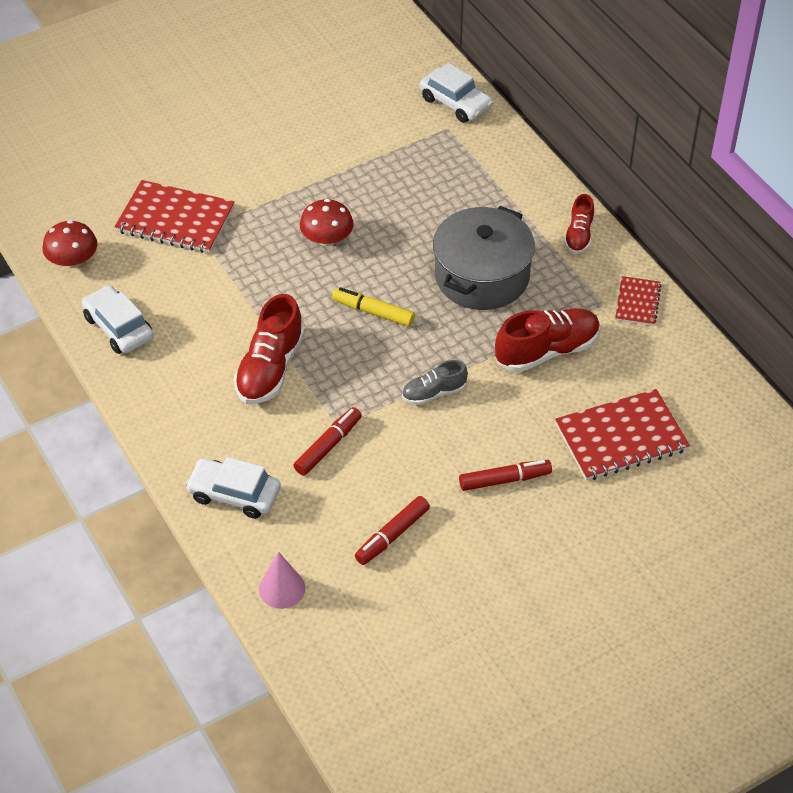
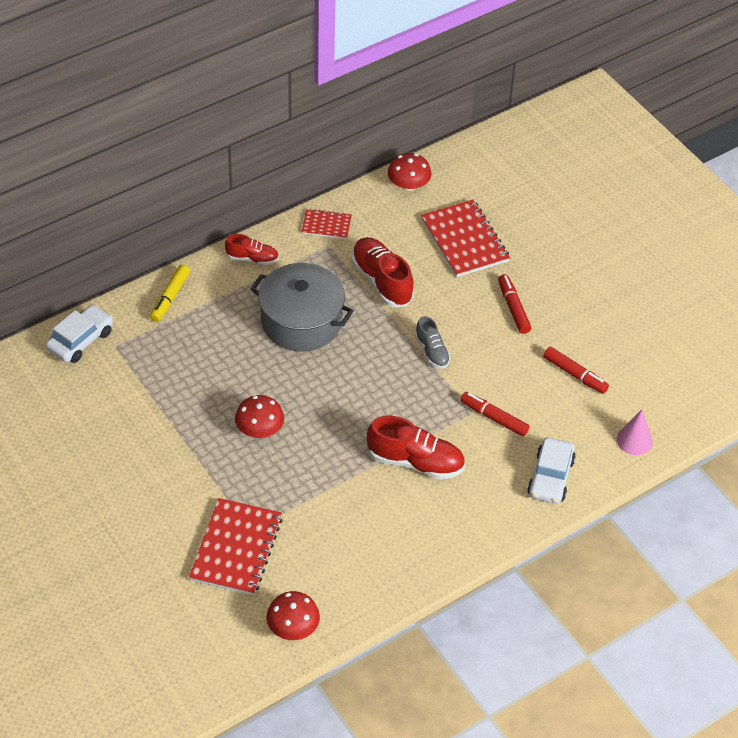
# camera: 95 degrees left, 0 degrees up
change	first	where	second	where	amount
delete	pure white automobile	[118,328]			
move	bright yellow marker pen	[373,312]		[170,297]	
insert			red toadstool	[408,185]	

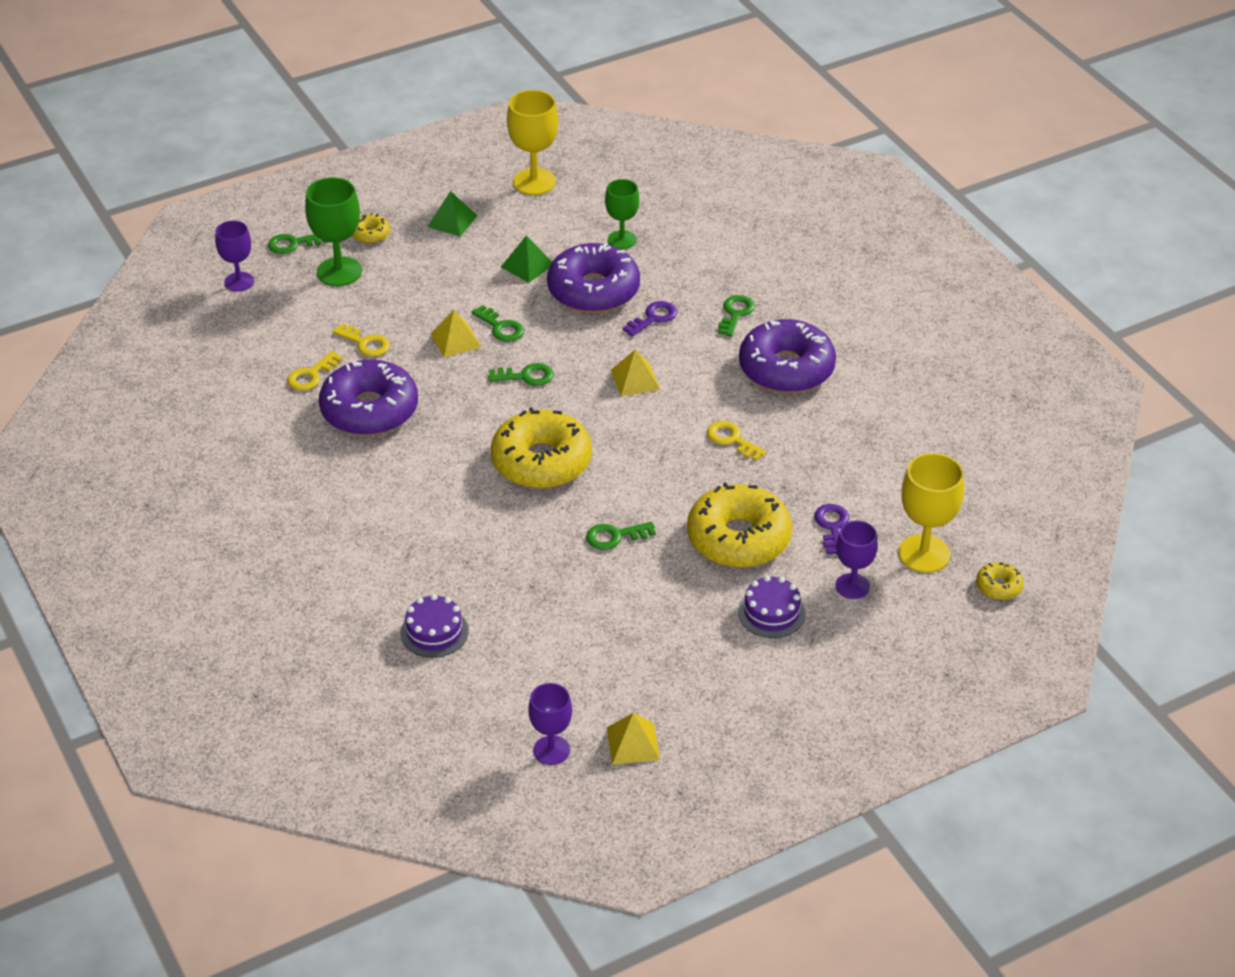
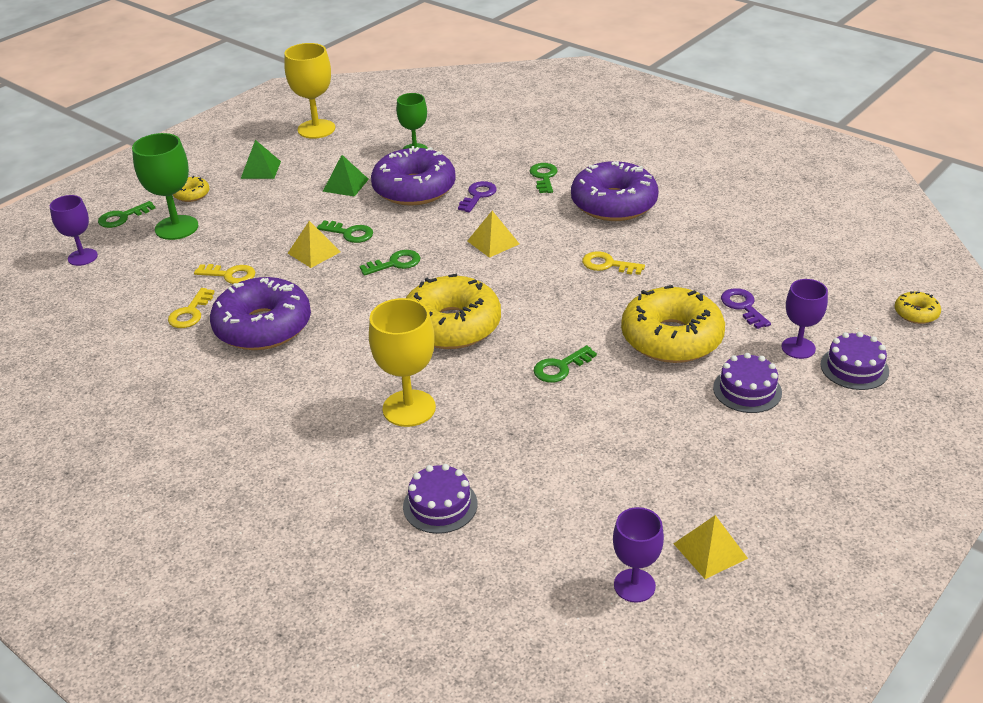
# camera: 20 degrees left, 5 degrees down
change	first	where	second	where	amount
move	bright yellow chalice	[924,554]		[409,408]	
insert			violet cake	[854,368]	

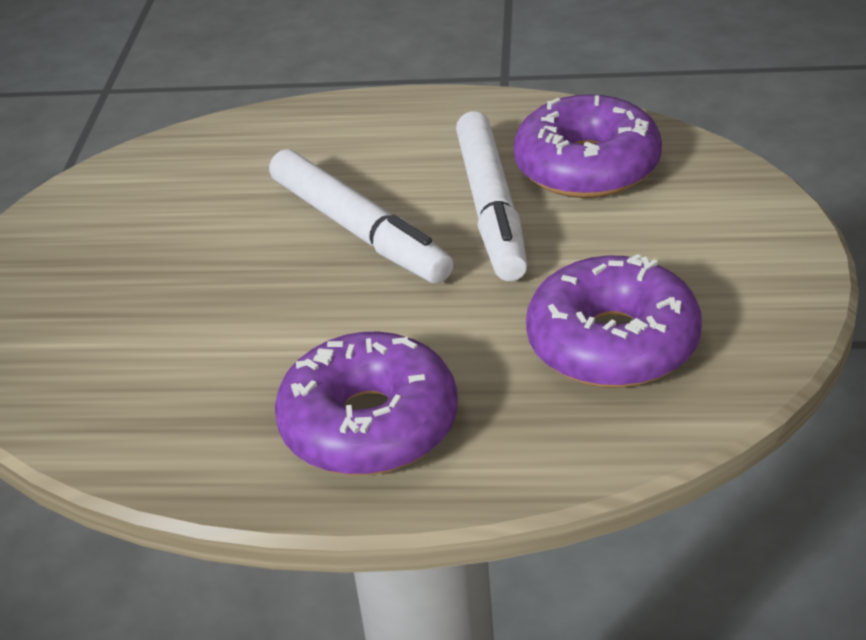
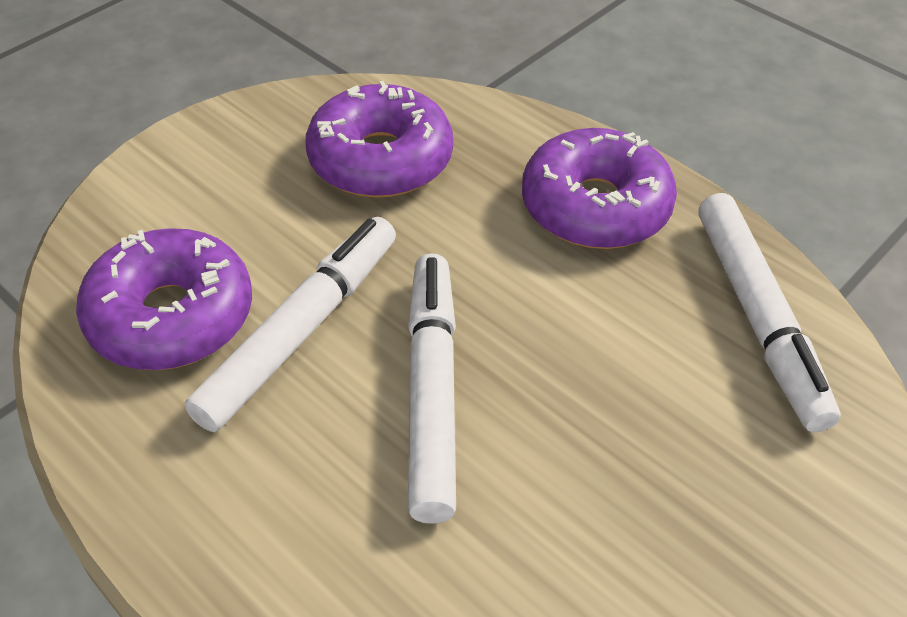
# camera: 145 degrees left, 10 degrees up
change	first	where	second	where	amount
insert			pure white marker pen	[758,318]	

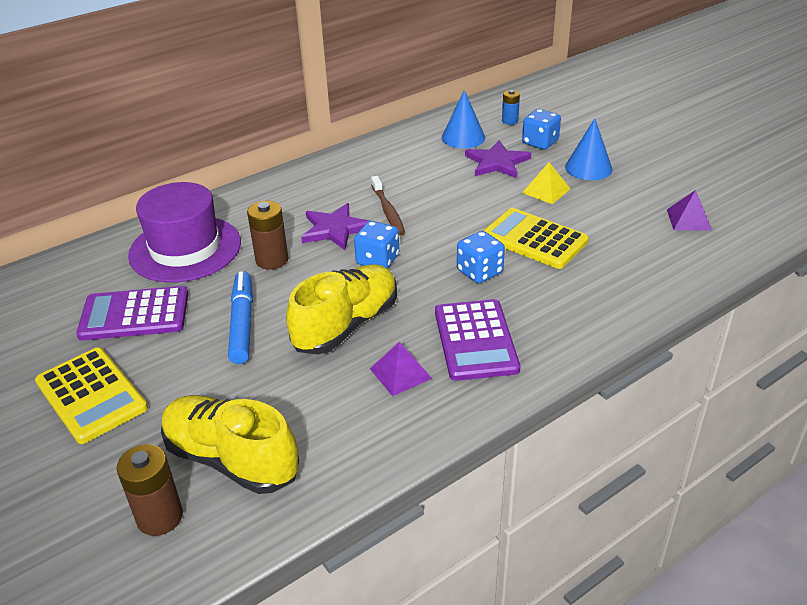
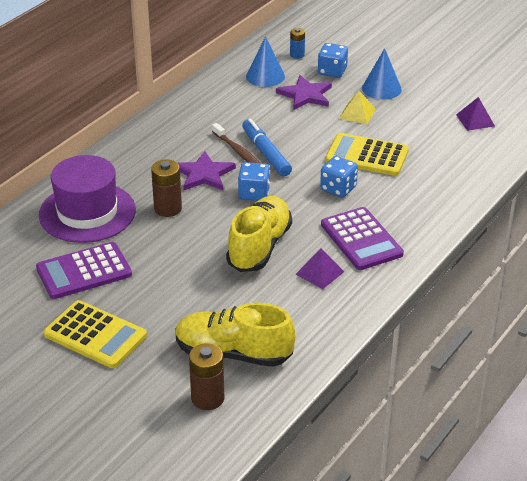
# camera: 20 degrees left, 0 degrees up
change	first	where	second	where	amount
move	blue marker pen	[242,323]		[266,153]	

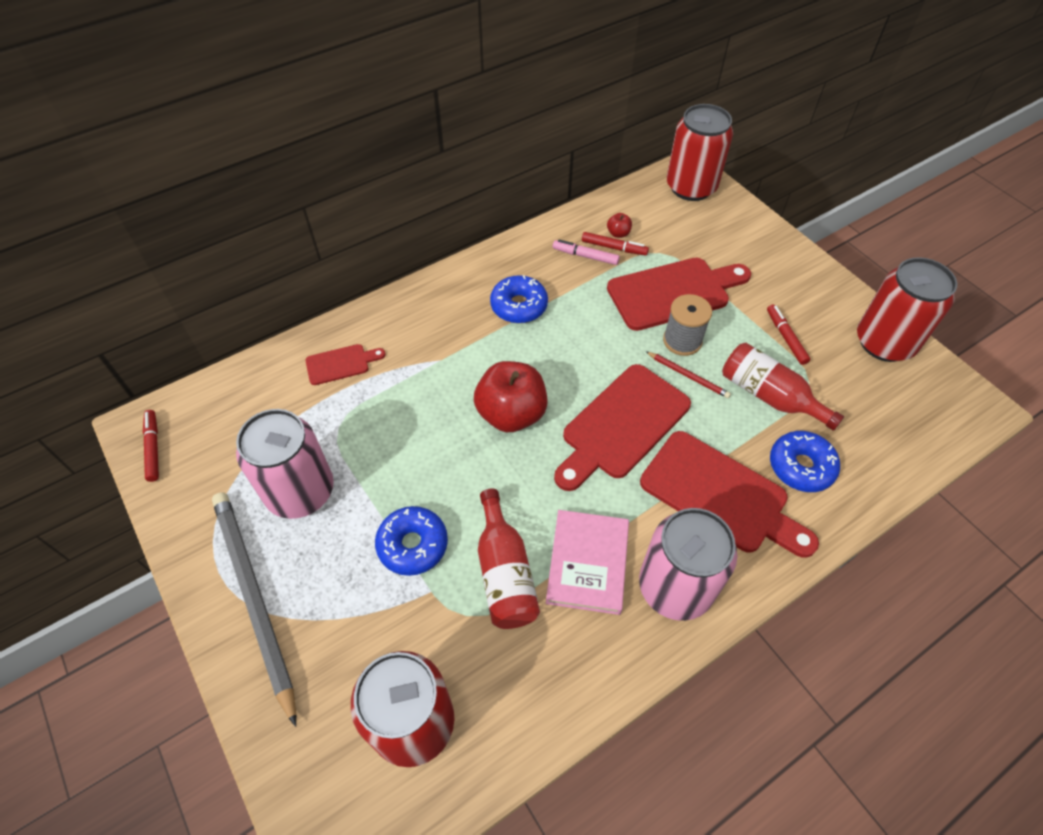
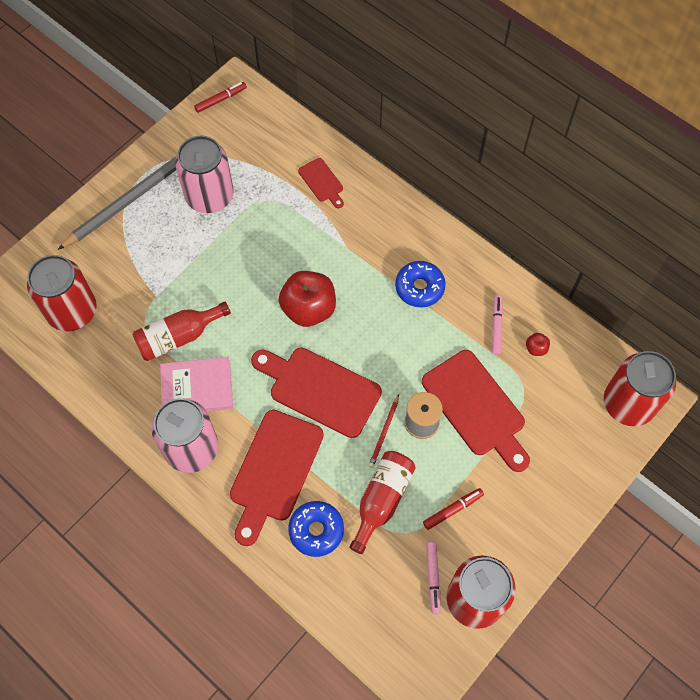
# camera: 75 degrees right, 10 degrees up
change	first	where	second	where	amount
delete	red marker pen	[614,248]			
delete	blue glazed donut	[413,545]			
insert			rose-pink marker pen	[433,578]	

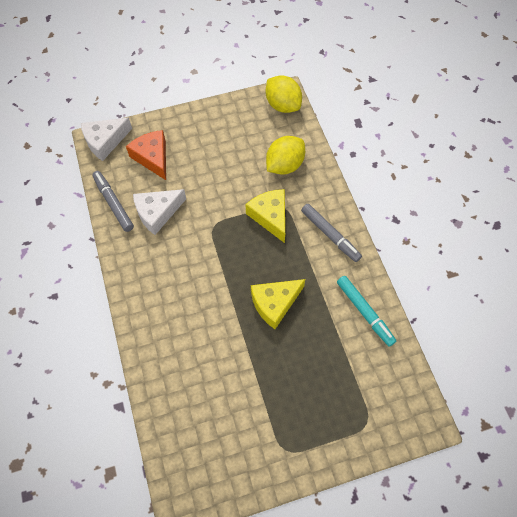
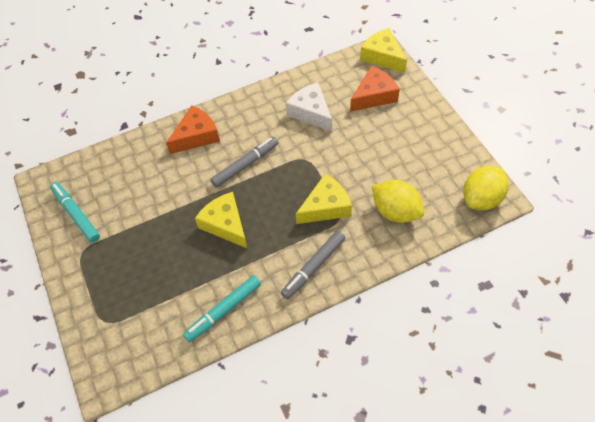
# camera: 85 degrees right, 5 degrees down
change	first	where	second	where	amount
recolor	pure white piece of cheese	[105,141]	bright yellow piece of cheese	[382,56]	
move	ash-grey marker pen	[113,203]		[245,165]	
insert			bright orange piece of cheese	[196,136]	
insert			aqua marker pen	[76,214]	

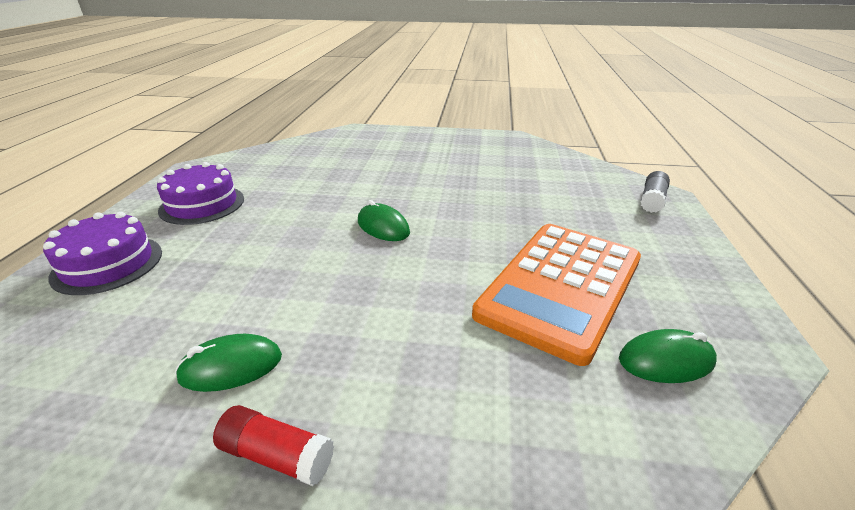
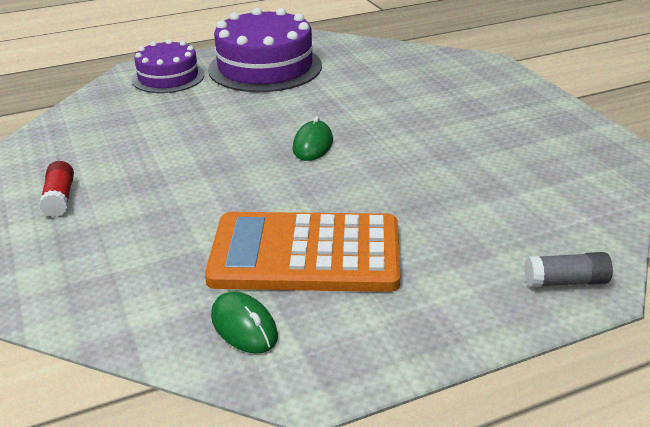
# camera: 60 degrees right, 0 degrees up
change	first	where	second	where	amount
resize	violet cake	[202,204]		[265,67]	x1.62
delete	leaf-green computer mouse	[231,367]			

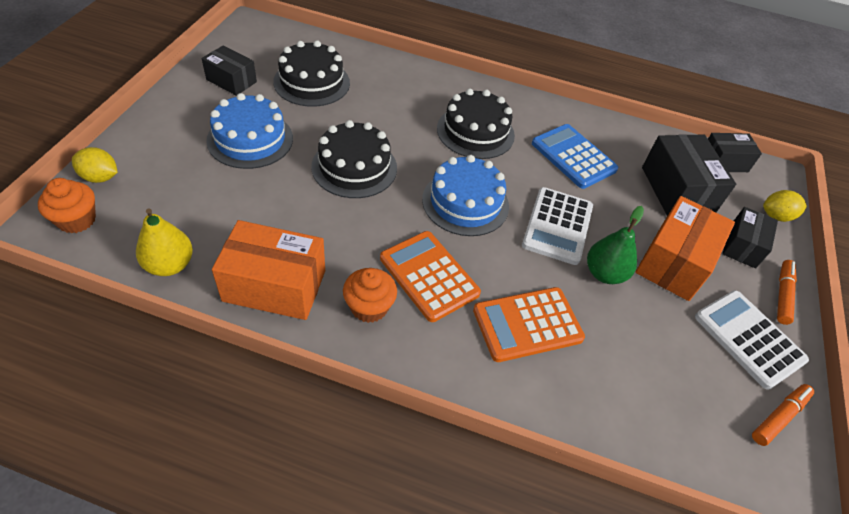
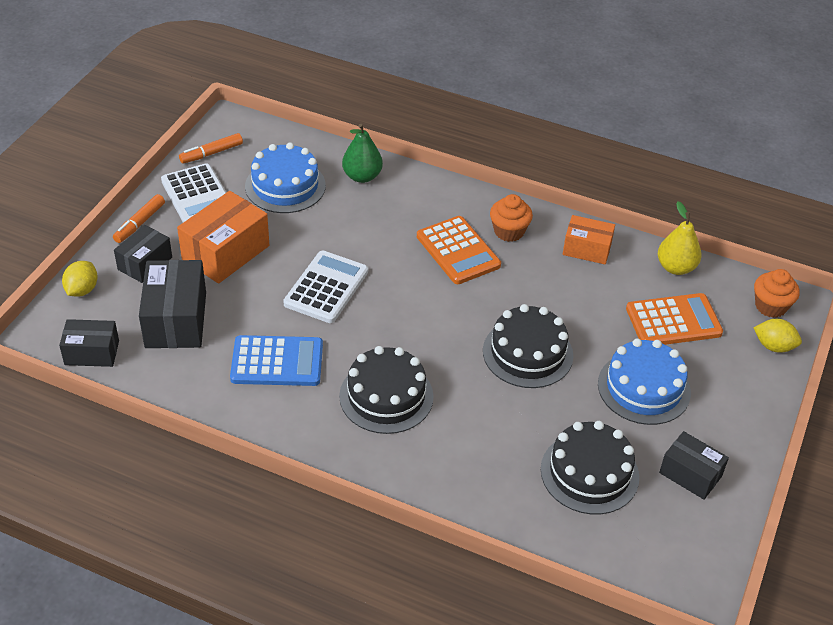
# camera: 170 degrees left, 5 degrees down
change	first	where	second	where	amount
rotate	blue pocket calculator	[573,156]		[277,362]	60 degrees counterclockwise
move	blue cake	[465,202]		[285,186]	
rotate	bright yellow lemon	[776,216]		[82,290]	75 degrees counterclockwise
move	leaf-green pear	[604,273]		[362,176]	
resize	bright orange package	[274,286]		[587,249]	x0.62
move	bright orange pocket calculator	[527,324]		[673,321]	

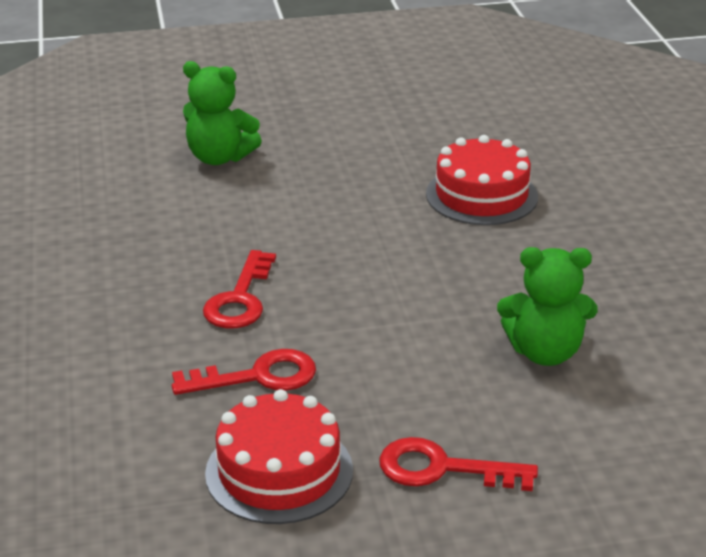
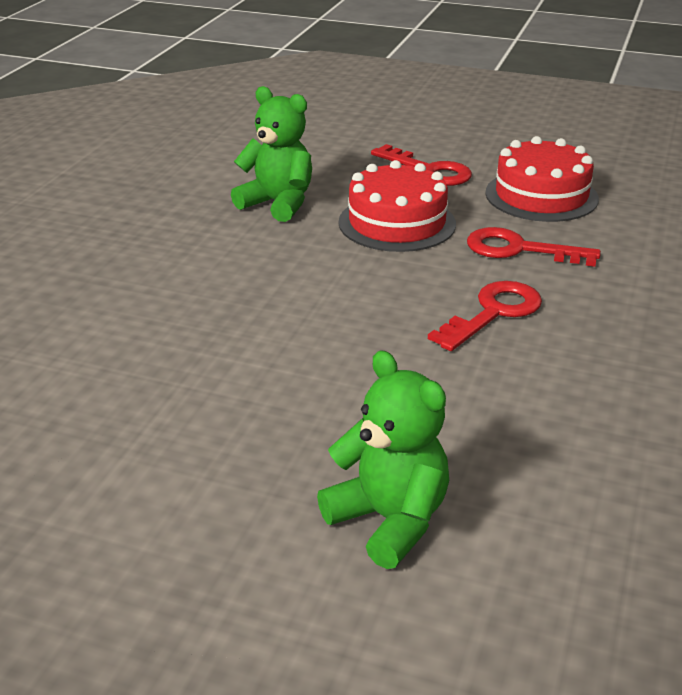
# camera: 150 degrees left, 0 degrees up
change	first	where	second	where	amount
move	red cake	[481,195]		[397,223]	

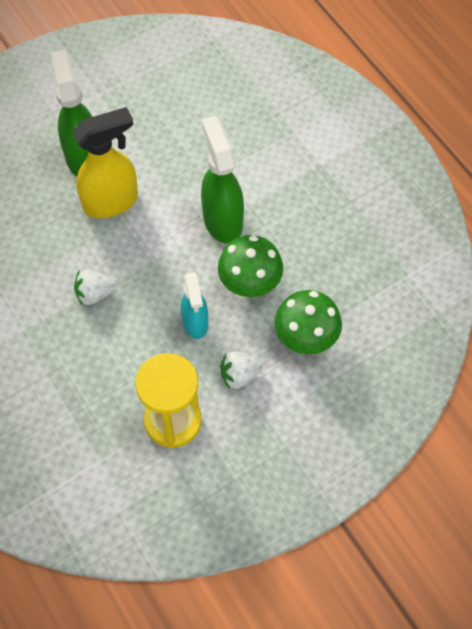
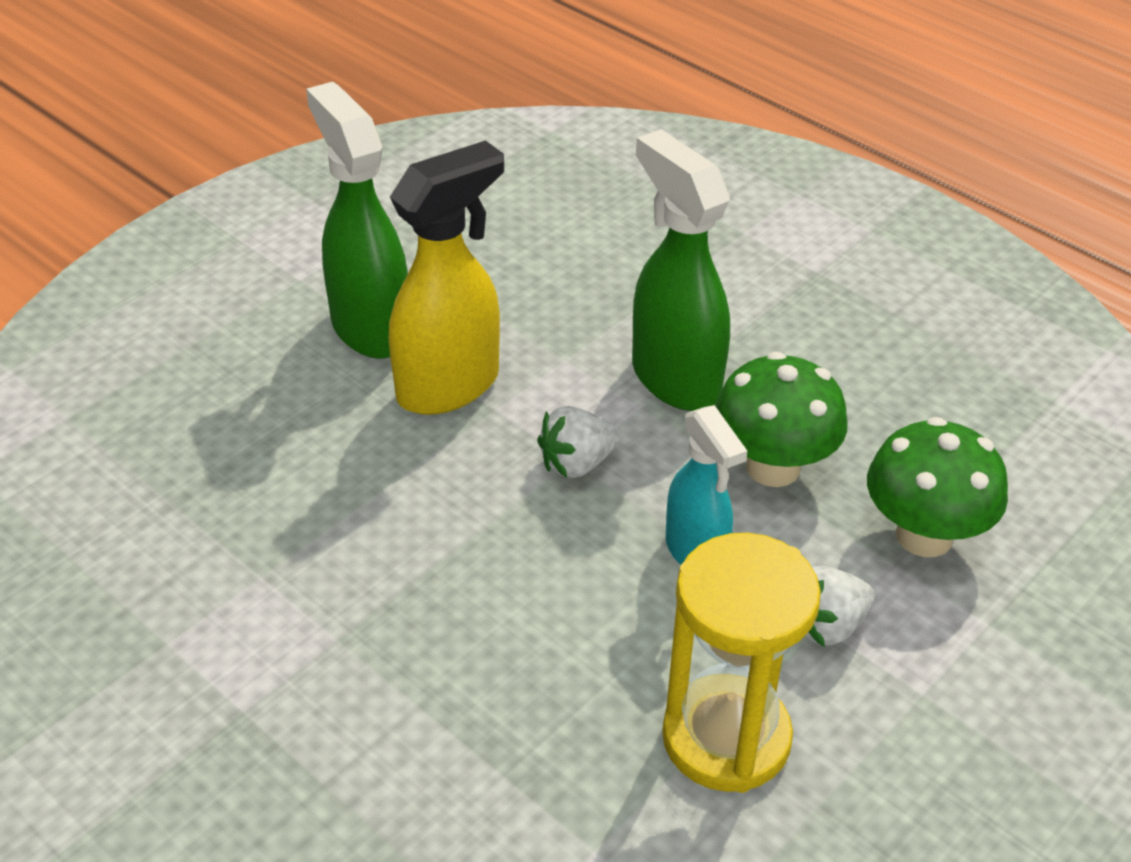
# camera: 15 degrees left, 20 degrees down
change	first	where	second	where	amount
move	pure white toy strawberry	[94,294]		[577,464]	

